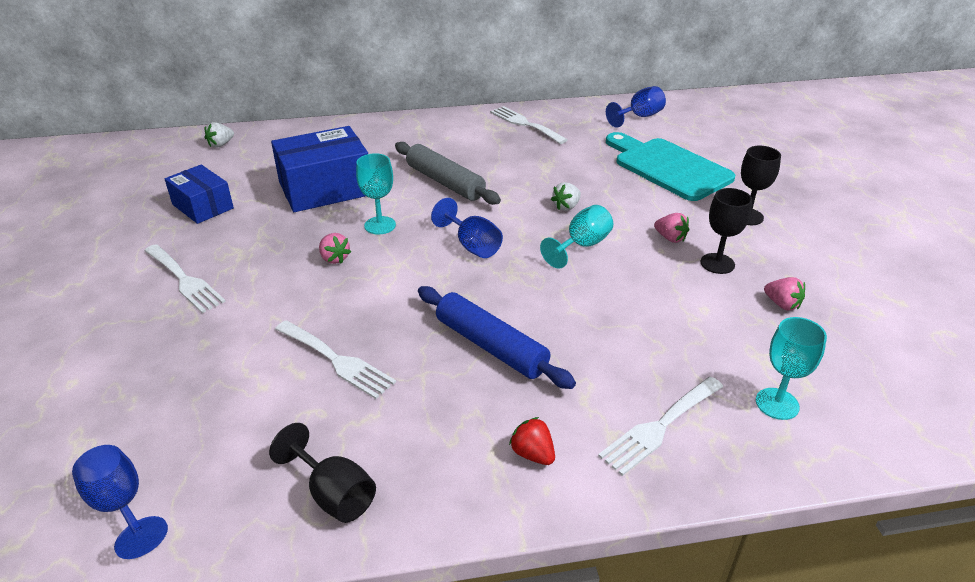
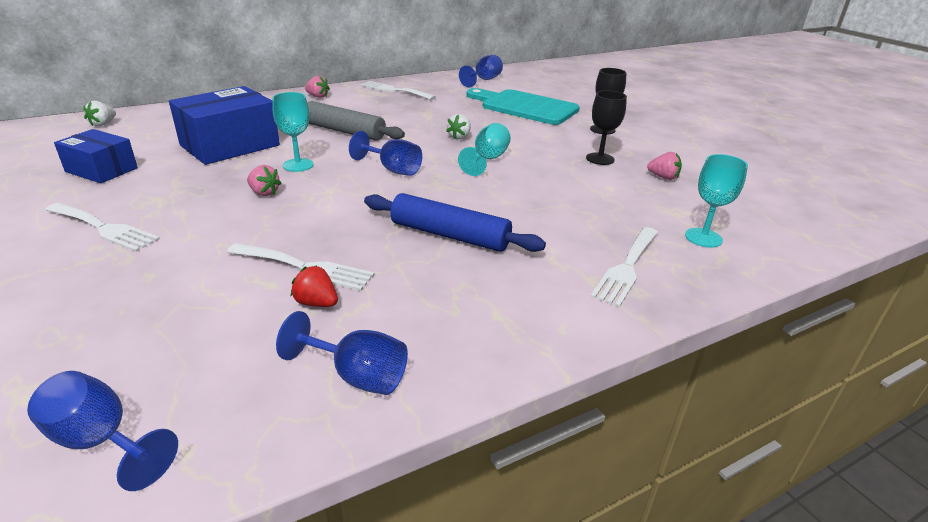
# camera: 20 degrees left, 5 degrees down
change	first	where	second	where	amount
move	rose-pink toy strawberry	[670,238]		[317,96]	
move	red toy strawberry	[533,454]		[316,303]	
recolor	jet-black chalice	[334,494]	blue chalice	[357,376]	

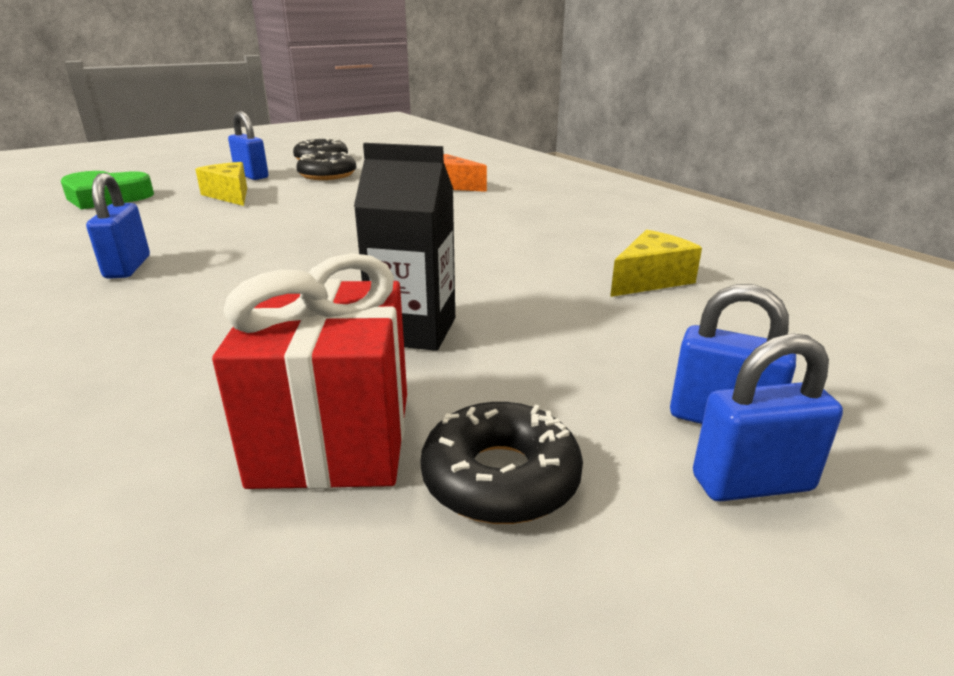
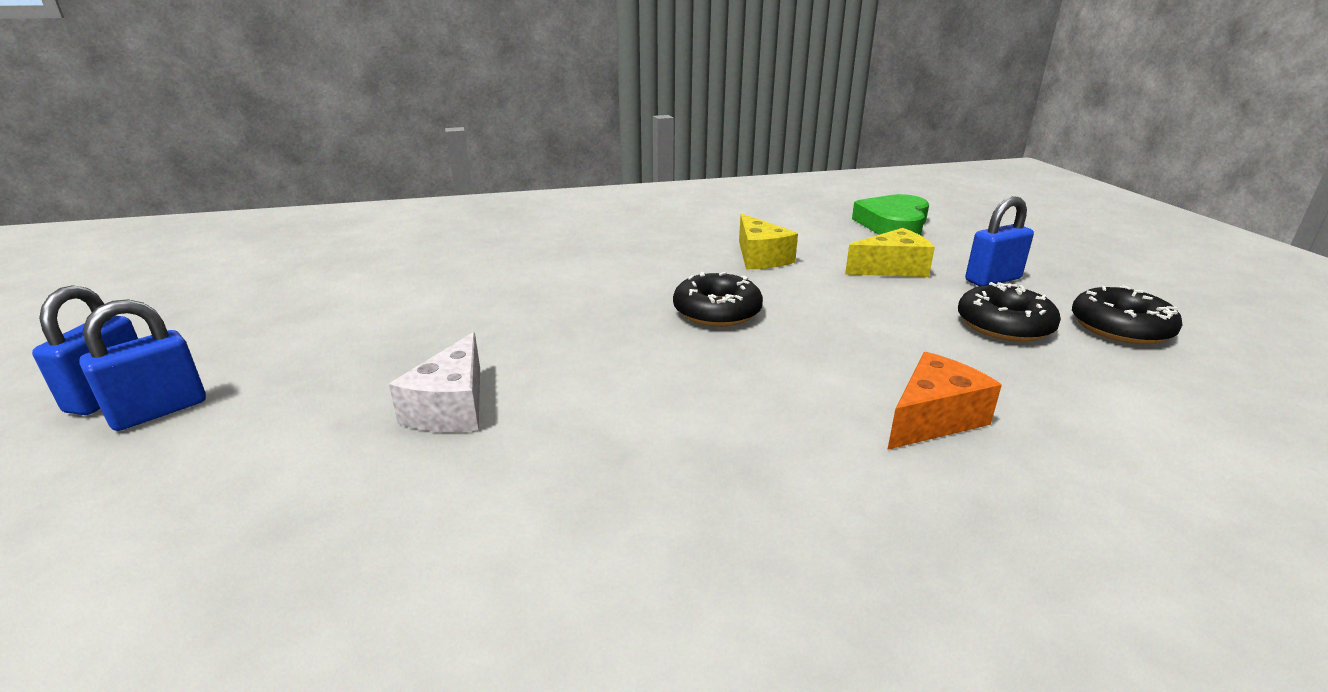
# camera: 110 degrees right, 0 degrees up
change	first	where	second	where	amount
delete	jet-black juice carton	[413,330]			
delete	blue lock	[128,267]			
move	bright yellow piece of cheese	[650,279]		[760,257]	
delete	red present	[333,437]			
move	jet-black glazed donut	[500,478]		[717,311]	
insert			pure white piece of cheese	[452,407]	

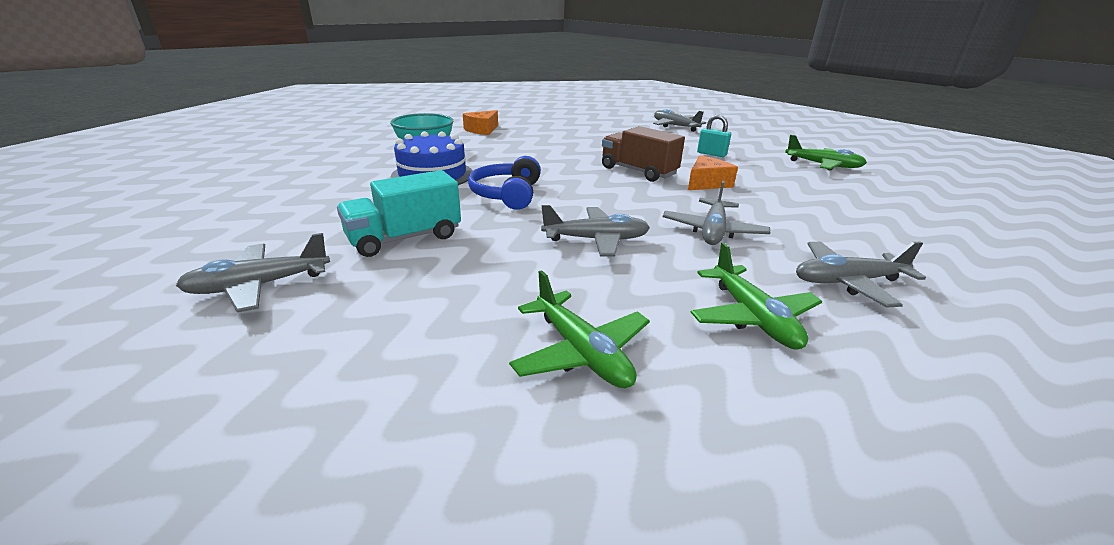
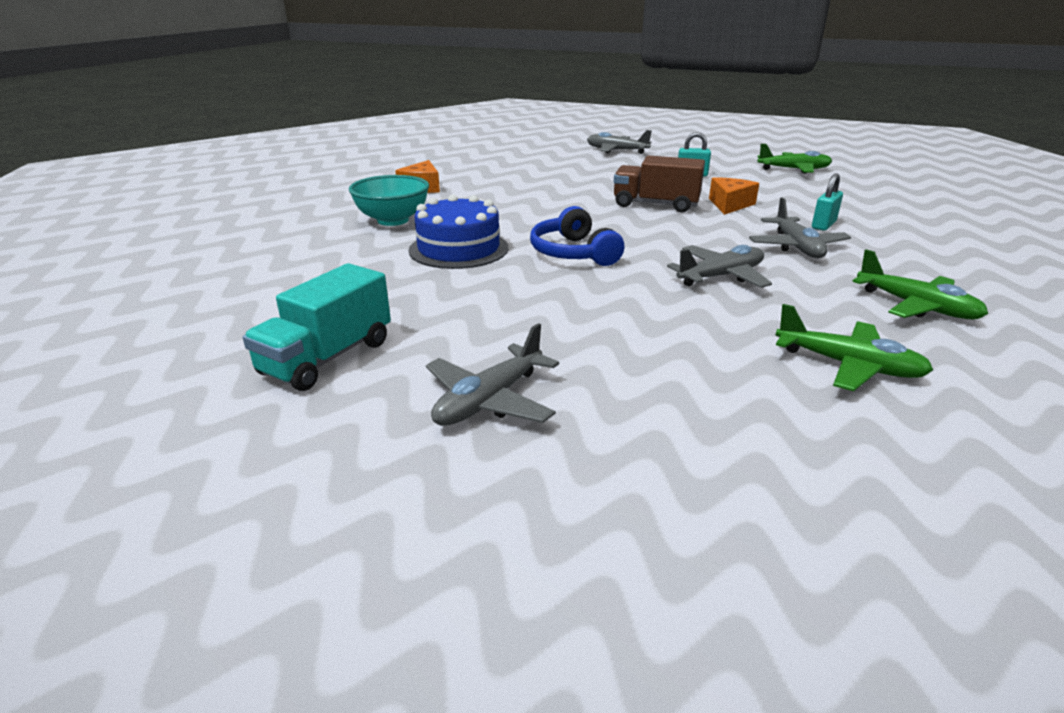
# camera: 25 degrees left, 0 degrees up
change	first	where	second	where	amount
move	aqua lorry	[405,238]		[327,358]	
delete	ash-grey plane	[847,282]			
insert			aqua lock	[823,225]	

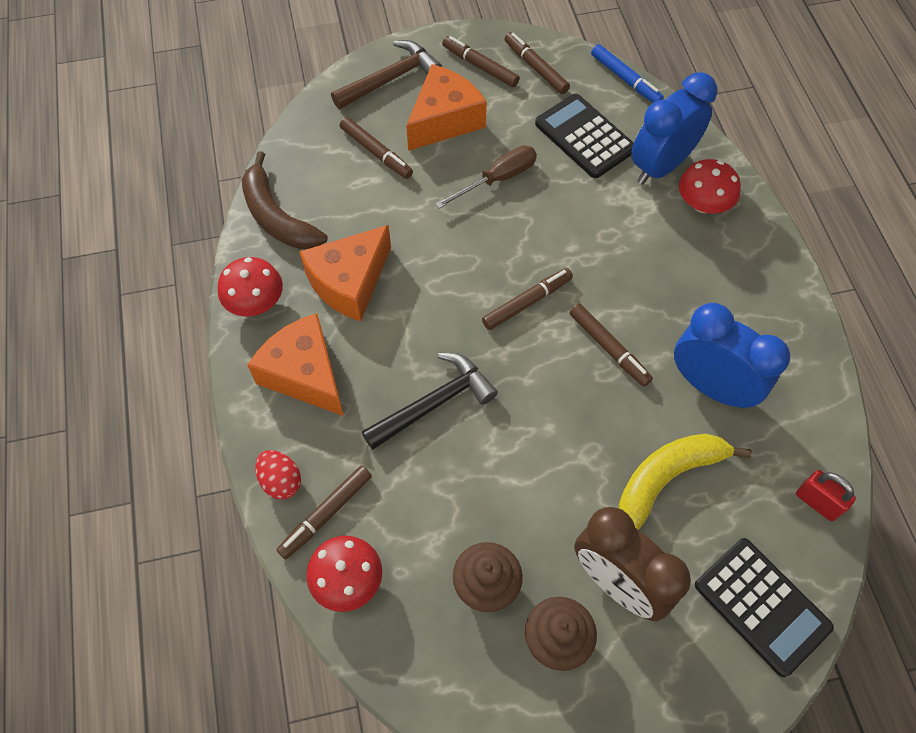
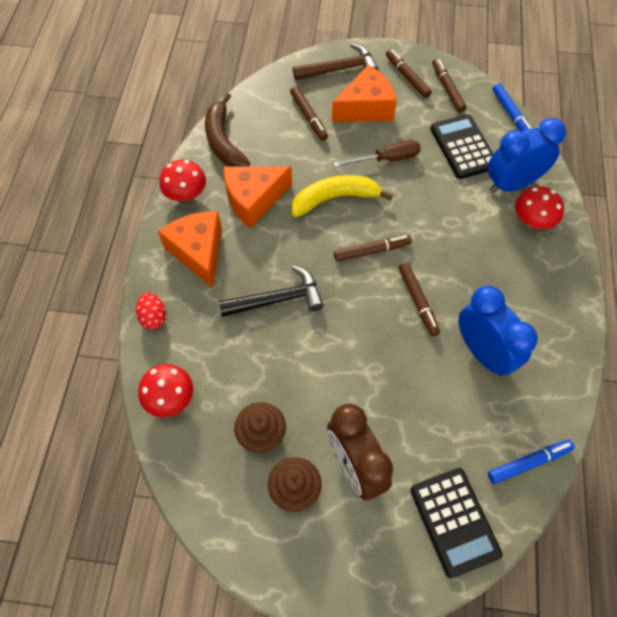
# camera: 20 degrees right, 0 degrees up
change	first	where	second	where	amount
move	bright yellow banana fruit	[667,478]		[335,198]	
delete	russet marker pen	[326,514]			
replace	red lock	[817,502]	blue marker pen	[529,463]	

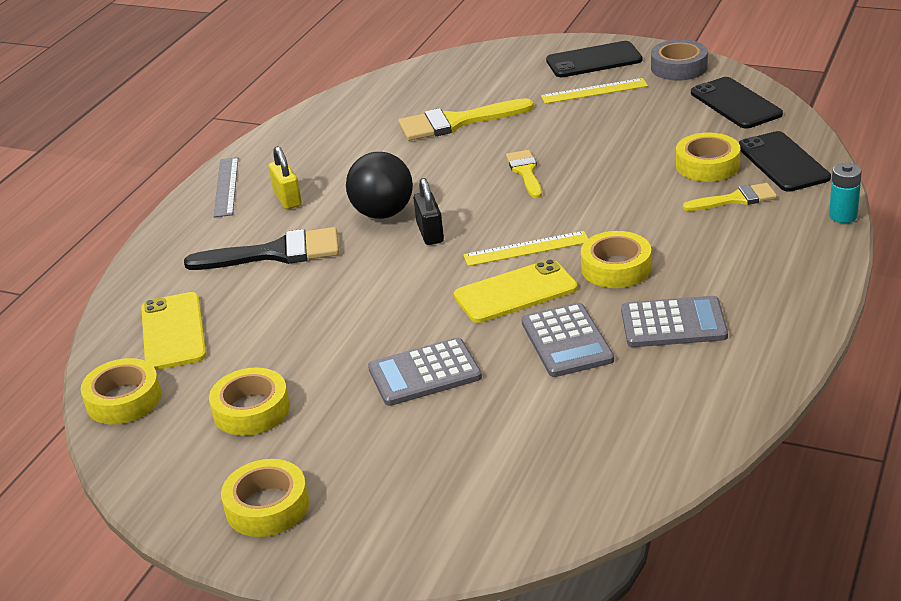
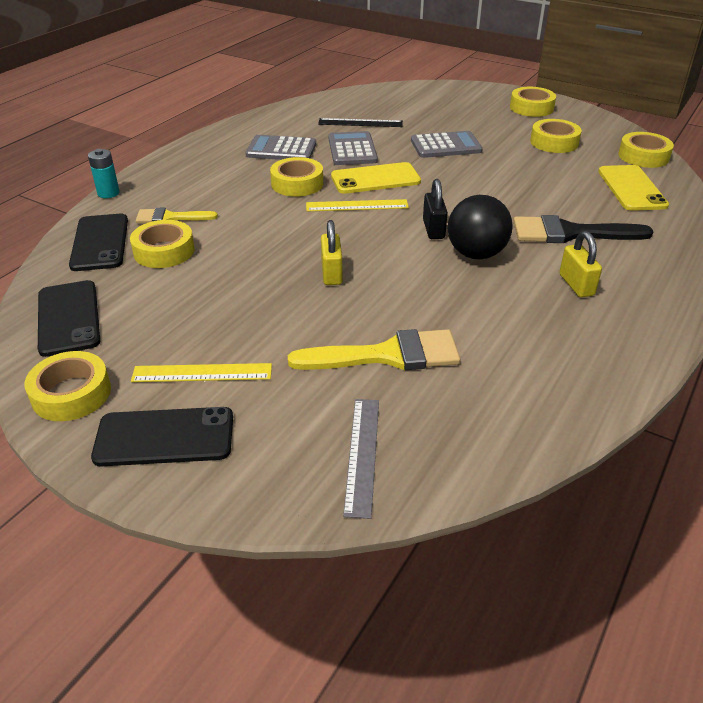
# camera: 175 degrees left, 5 degrees up
change	first	where	second	where	amount
recolor	ash-grey roll of tape	[679,67]	bright yellow roll of tape	[71,393]	
replace	bright yellow paintbrush	[525,172]	bright yellow lock	[331,273]	
move	ash-grey ruler	[226,187]		[362,454]	
insert			jet-black ruler	[360,123]	

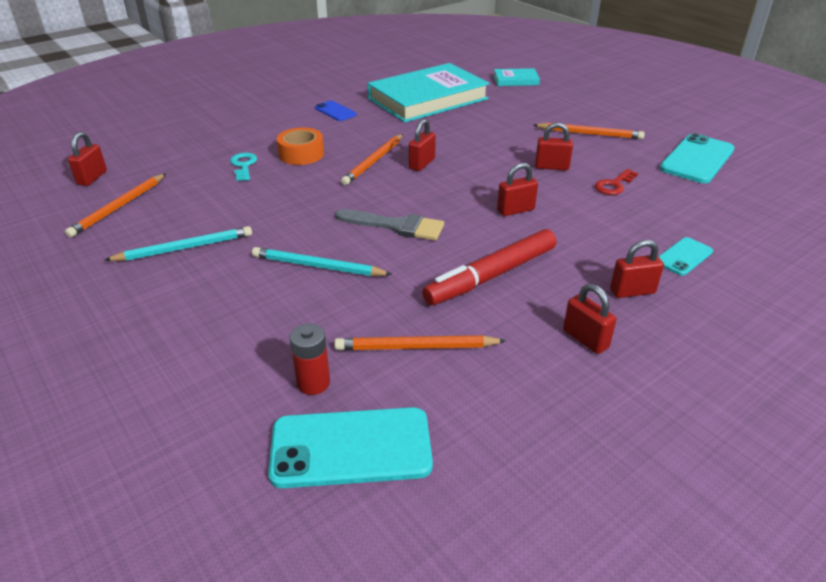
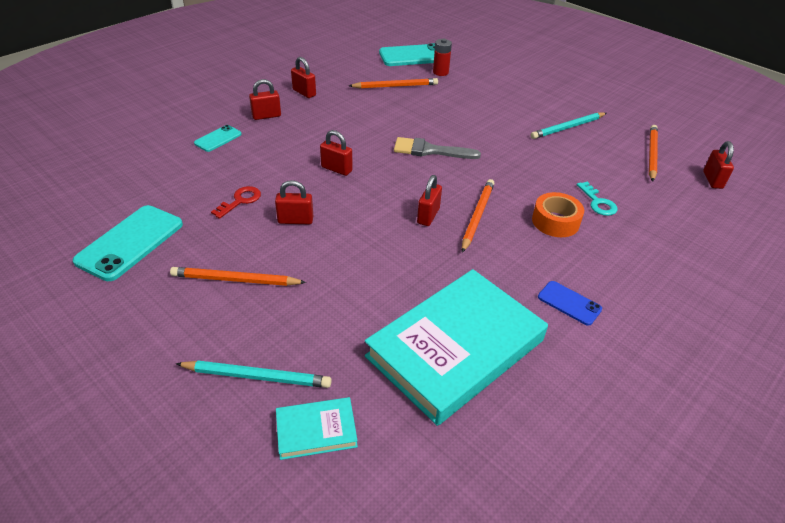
# camera: 170 degrees right, 5 degrees up
change	first	where	second	where	amount
rotate	red lock	[515,210]		[336,169]	60 degrees clockwise
delete	red marker pen	[491,276]			
move	aqua lead pencil	[318,266]		[256,376]	

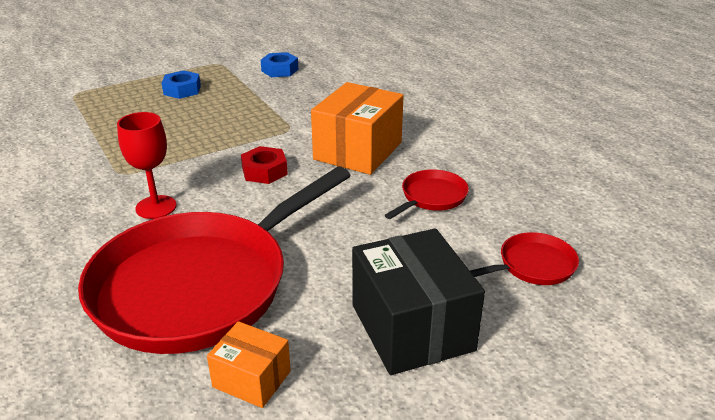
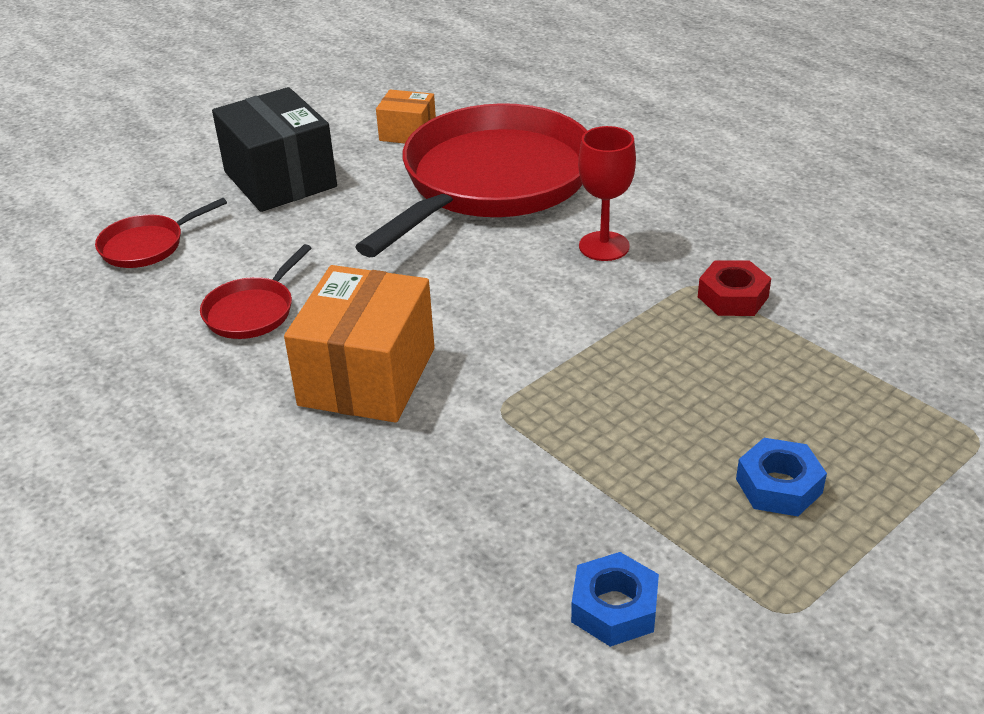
# camera: 170 degrees right, 5 degrees up
change	first	where	second	where	amount
move	red hex nut	[264,171]		[733,297]	

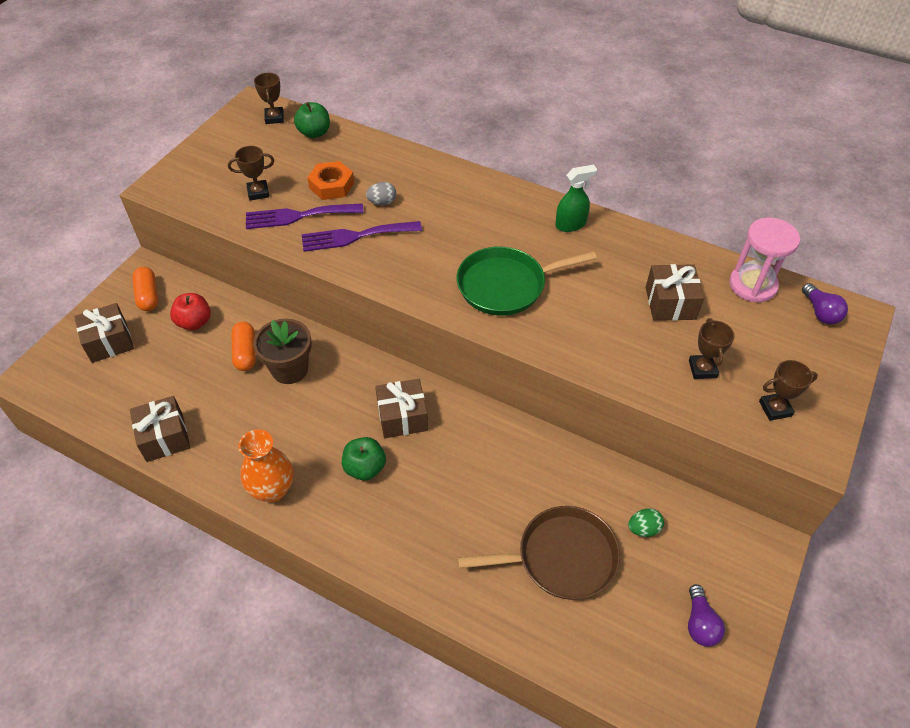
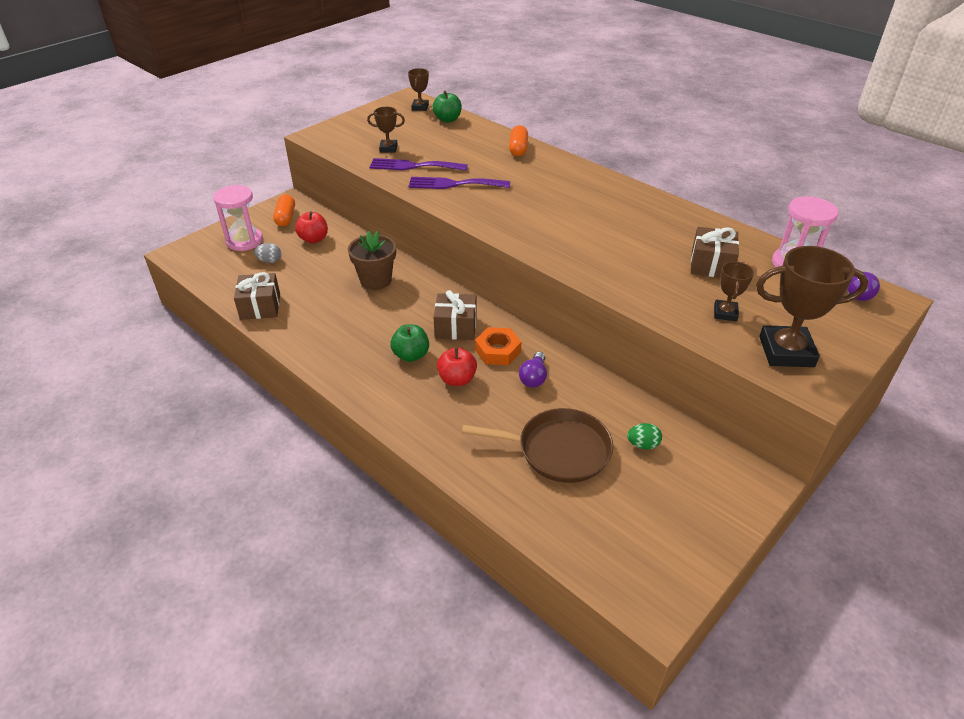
# camera: 15 degrees right, 10 degrees down
change	first	where	second	where	amount
move	bright orange hex nut	[331,185]		[498,351]	
delete	leaf-green sprayer	[571,224]			
move	ash-grey toy egg	[382,202]		[269,261]	
delete	leaf-green frying pan	[505,285]			
replace	russet present	[109,342]	rose-pink hourglass	[244,241]	
move	bright orange pill	[245,353]		[518,149]	
resize	russet award cup	[775,408]		[786,351]	x1.91
delete	bright orange tall vase	[272,490]			
move	violet lightbulb	[700,623]		[534,377]	
insert			red apple fruit	[457,379]	

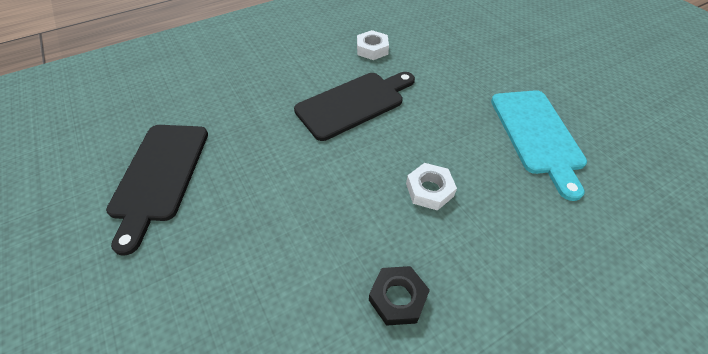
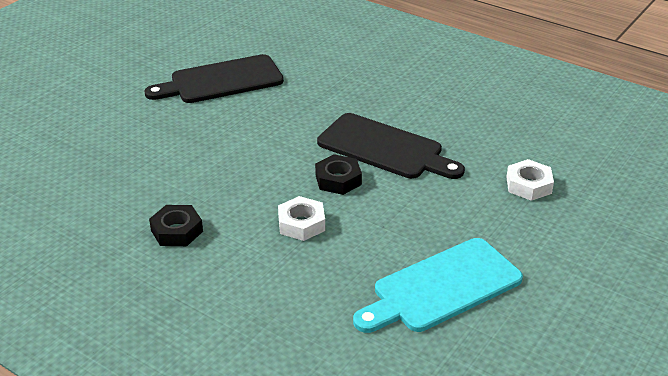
# camera: 65 degrees right, 15 degrees down
change	first	where	second	where	amount
move	pure white hex nut	[372,49]		[528,185]	
insert			jet-black hex nut	[338,180]	

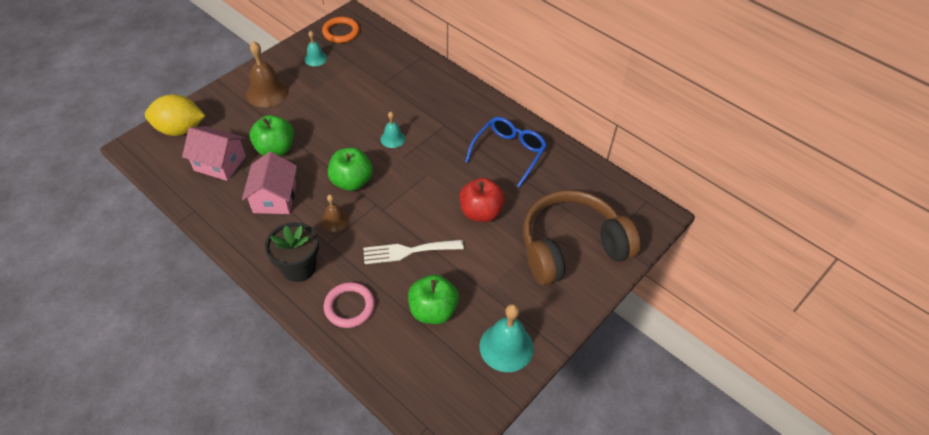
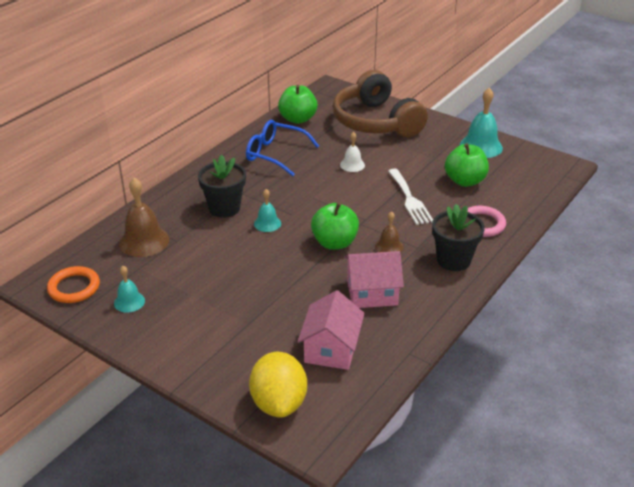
# camera: 95 degrees left, 15 degrees down
change	first	where	second	where	amount
move	russet hand bell	[267,92]		[144,241]	
move	leaf-green apple fruit	[275,149]		[298,119]	
replace	red apple fruit	[481,212]	pure white hand bell	[352,165]	
insert			jet-black flower pot	[224,208]	

